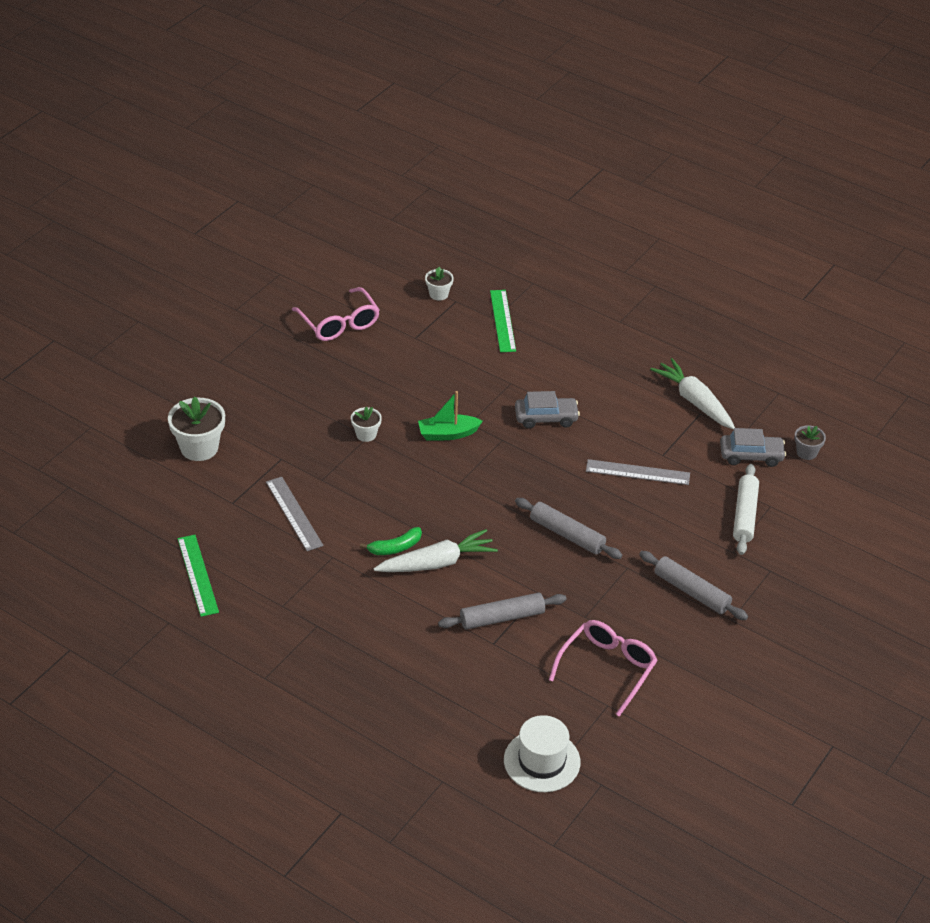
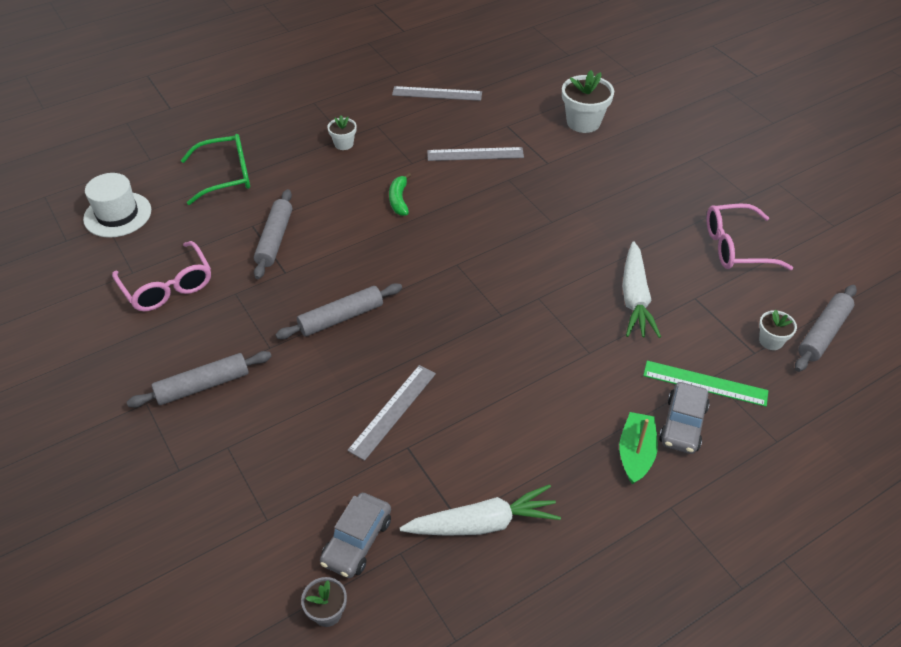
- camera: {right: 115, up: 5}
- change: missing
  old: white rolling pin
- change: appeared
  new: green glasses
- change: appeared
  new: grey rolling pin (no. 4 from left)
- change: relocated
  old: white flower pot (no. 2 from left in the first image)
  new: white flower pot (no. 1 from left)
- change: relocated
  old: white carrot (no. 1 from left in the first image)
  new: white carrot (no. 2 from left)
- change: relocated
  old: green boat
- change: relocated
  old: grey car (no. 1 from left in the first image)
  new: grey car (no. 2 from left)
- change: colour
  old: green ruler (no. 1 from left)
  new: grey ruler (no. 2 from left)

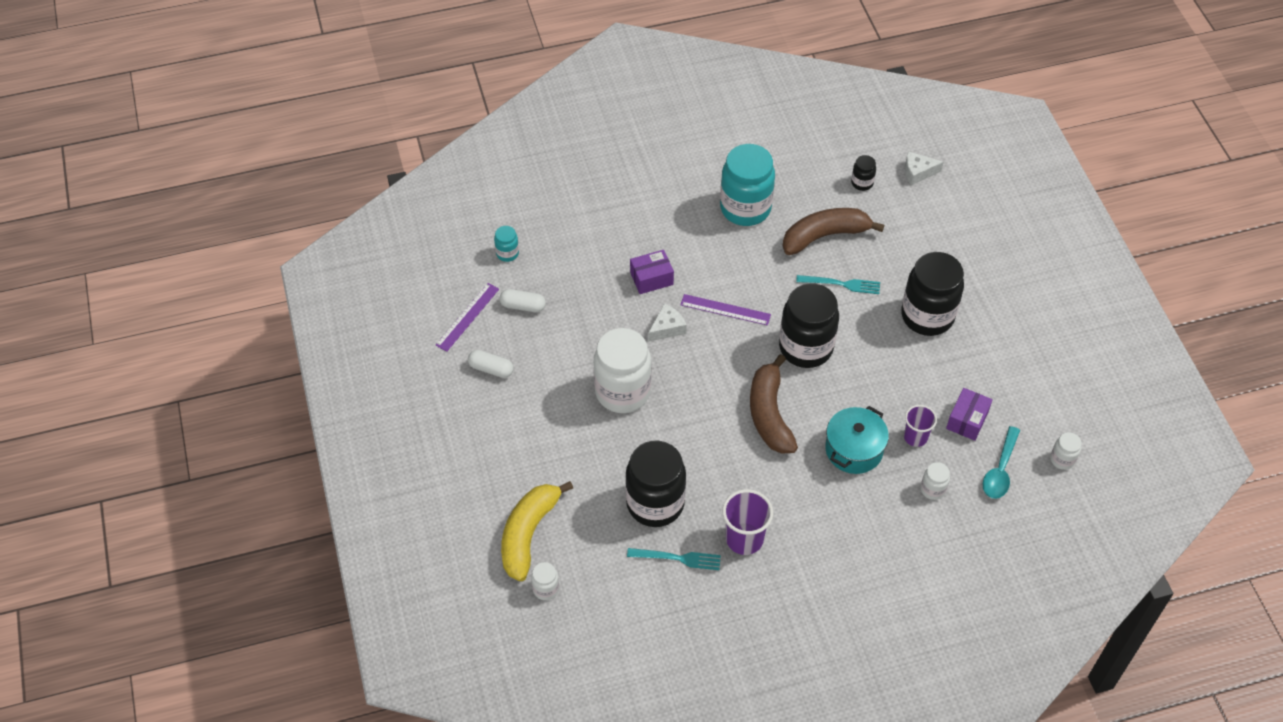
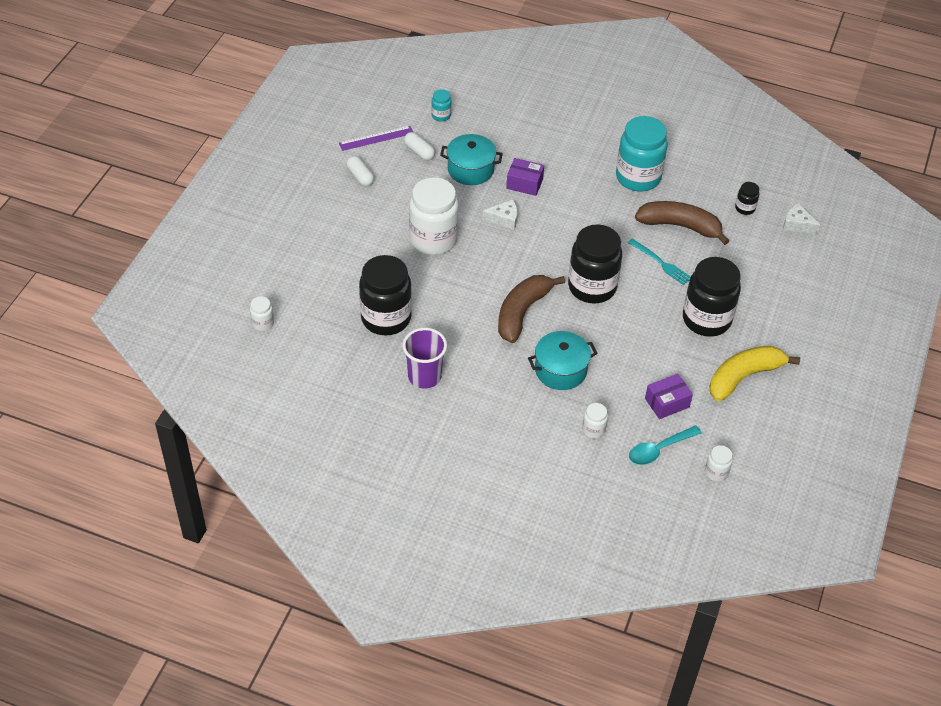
- camera: {right: 35, up: -5}
- change: missing
  old: turquoise fork (no. 1 from left)
- change: missing
  old: purple ruler (no. 2 from left)
- change: missing
  old: purple cup (no. 2 from left)
- change: appeared
  new: turquoise pot (no. 1 from left)
- change: relocated
  old: yellow banana

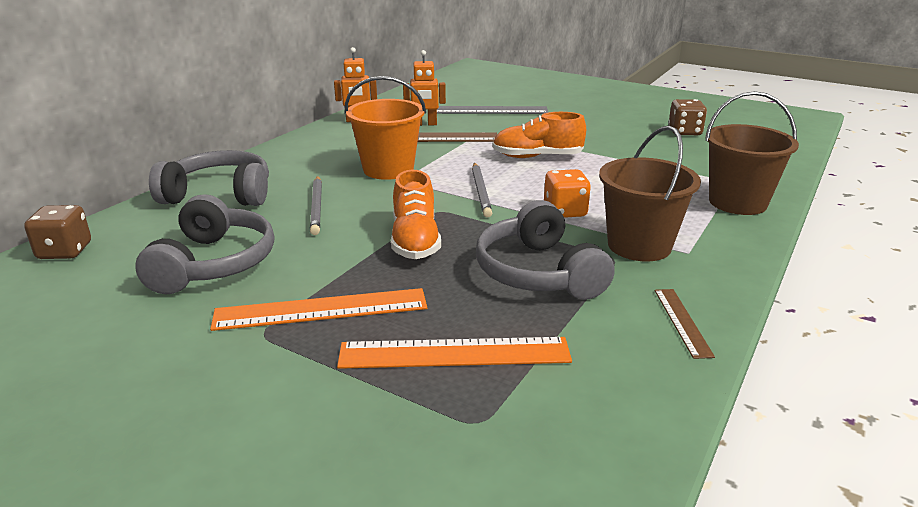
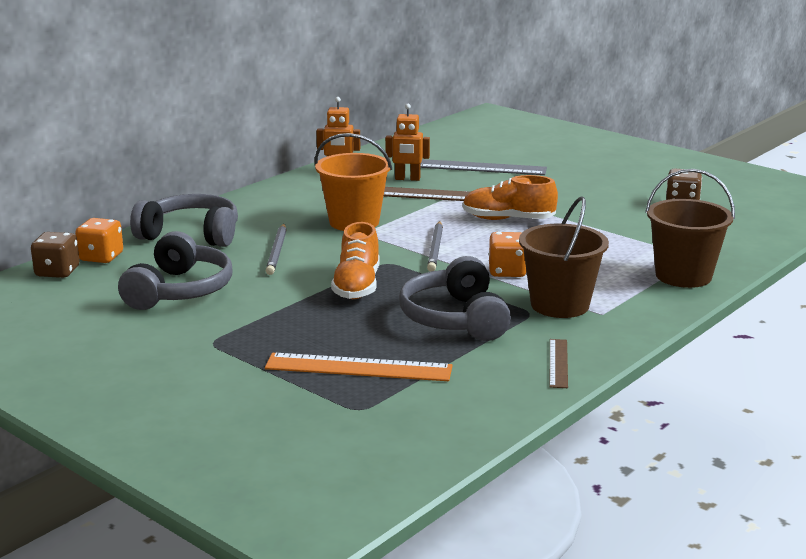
- camera: {right: 10, up: -5}
- change: missing
  old: orange ruler (no. 1 from left)
- change: appeared
  new: orange dice (no. 1 from left)

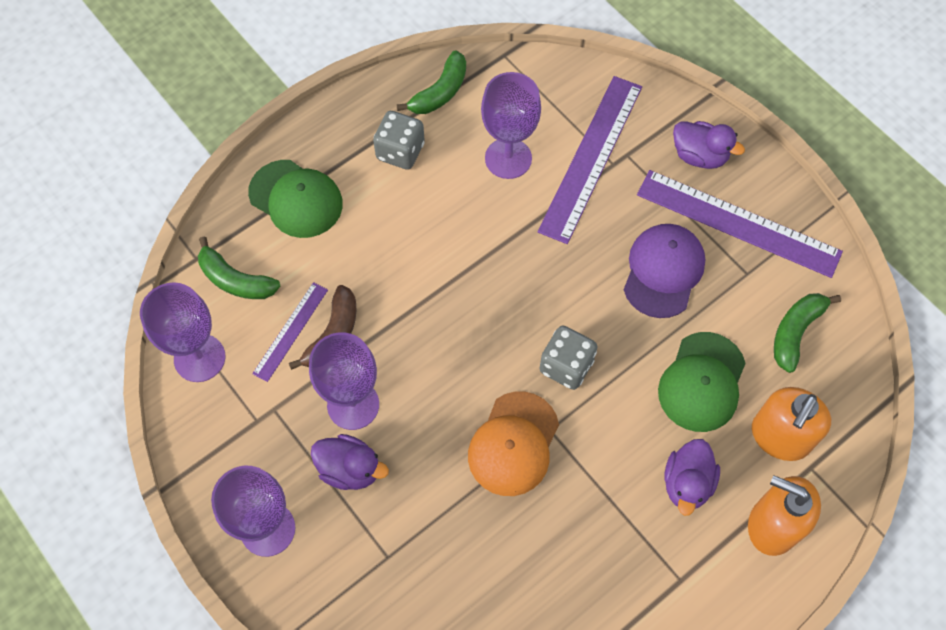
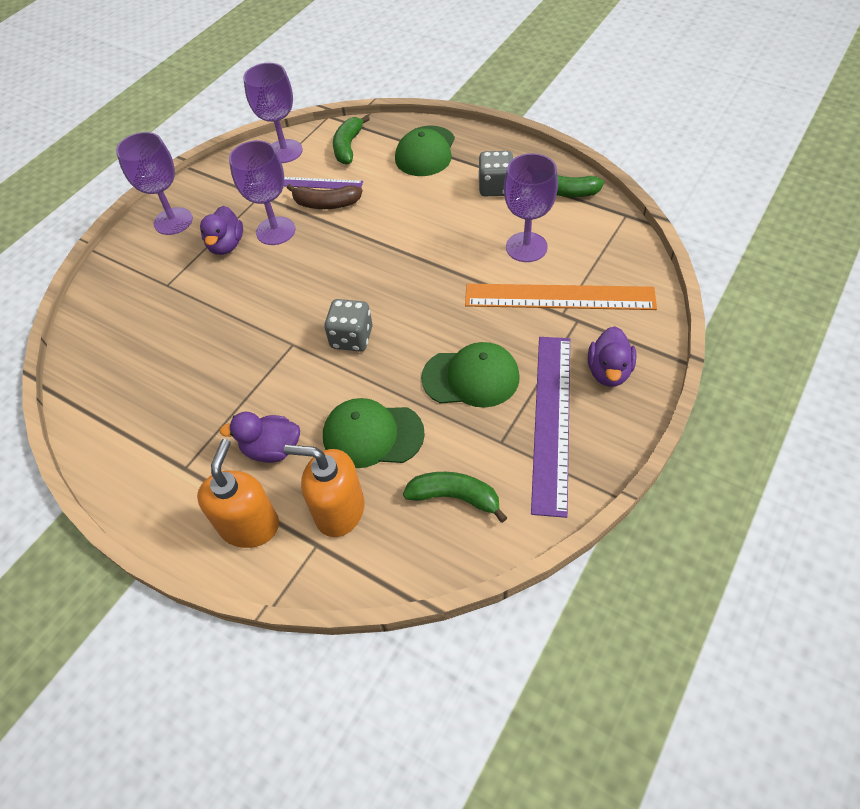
- camera: {right: 75, up: -10}
- change: missing
  old: orange cap
- change: colour
  old: purple ruler (no. 2 from left)
  new: orange ruler
- change: colour
  old: purple cap
  new: green cap (no. 3 from left)

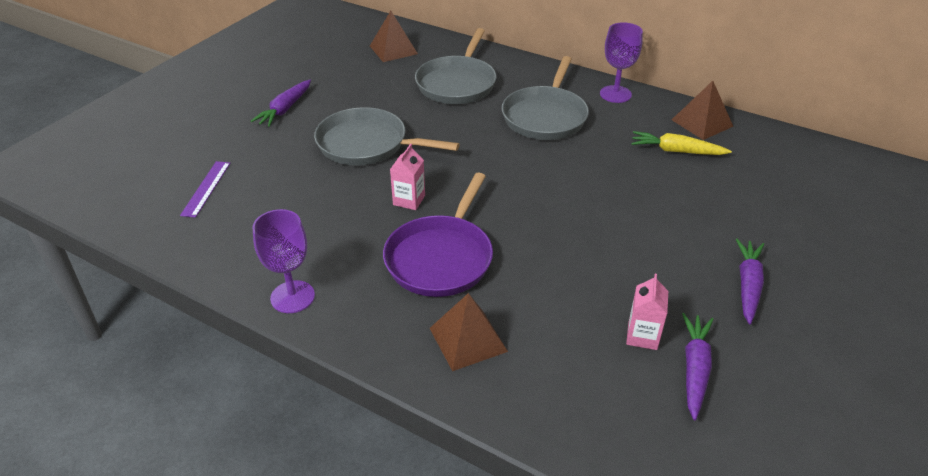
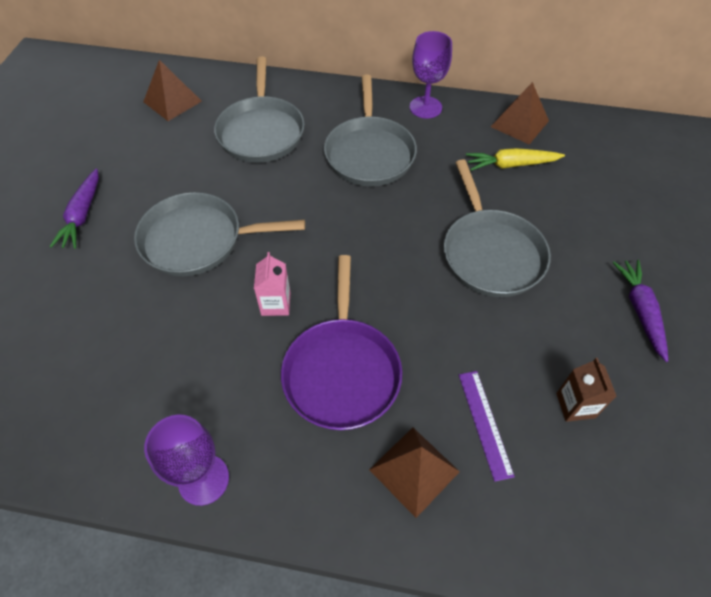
- camera: {right: -20, up: 15}
- change: missing
  old: purple carrot (no. 2 from left)
- change: appeared
  new: grey pan (no. 4 from left)
- change: relocated
  old: purple ruler
- change: colour
  old: pink carton (no. 2 from left)
  new: brown carton

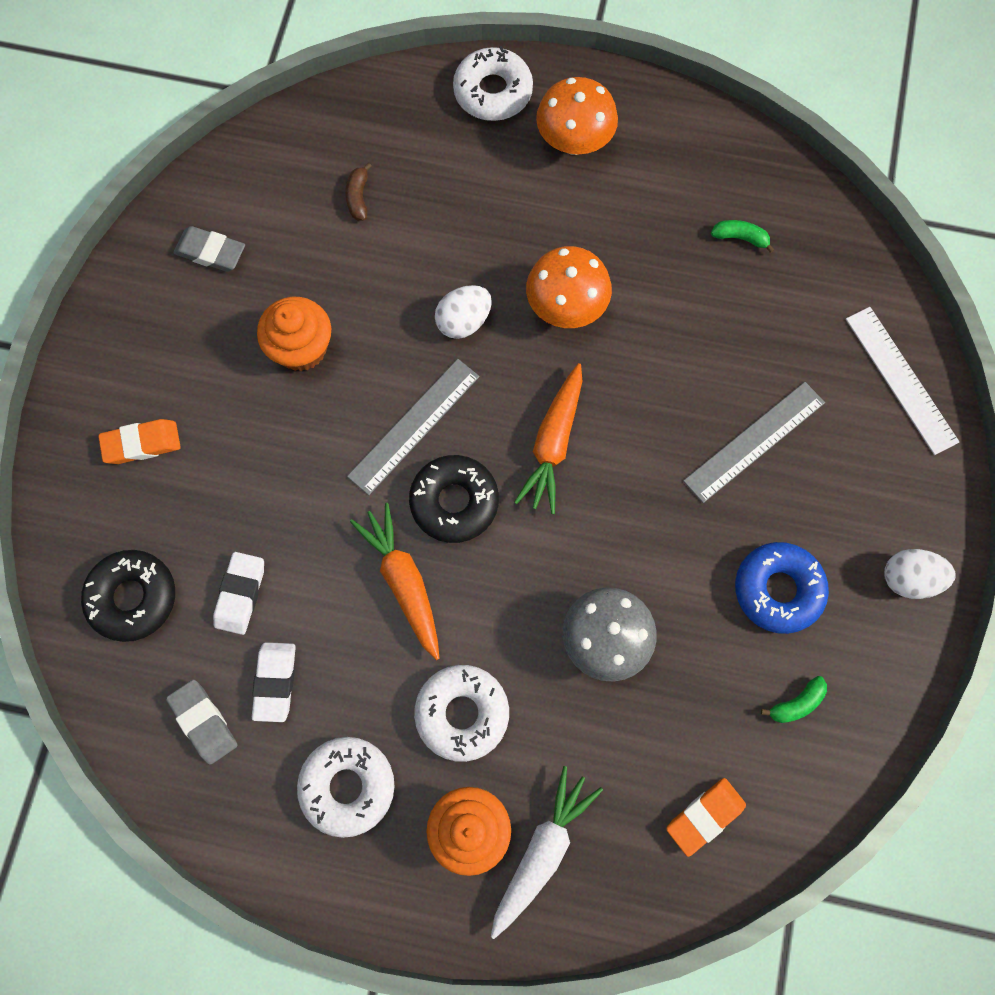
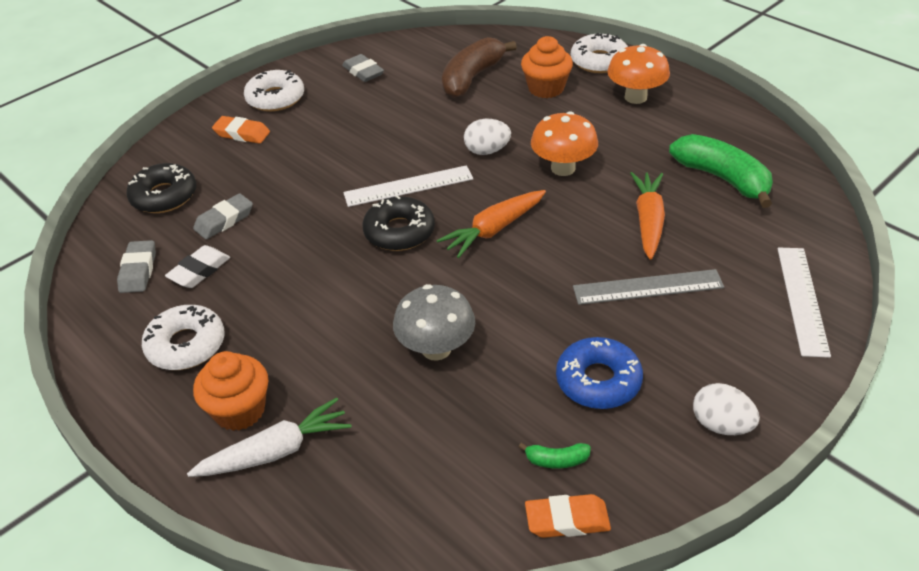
- camera: {right: 35, up: -30}
- change: relocated
  old: orange cupcake (no. 1 from left in the first image)
  new: orange cupcake (no. 2 from left)
- change: relocated
  old: orange carrot (no. 1 from left in the first image)
  new: orange carrot (no. 2 from left)
- change: relocated
  old: white donut (no. 2 from left)
- change: relocated
  old: orange eraser (no. 2 from left)
- change: colour
  old: white eraser (no. 1 from left)
  new: grey eraser (no. 2 from left)
- change: colour
  old: grey ruler (no. 1 from left)
  new: white ruler (no. 1 from left)
- change: size
  old: brown banana
  factor: 2.31
- change: size
  old: green banana (no. 1 from left in the first image)
  factor: 2.31

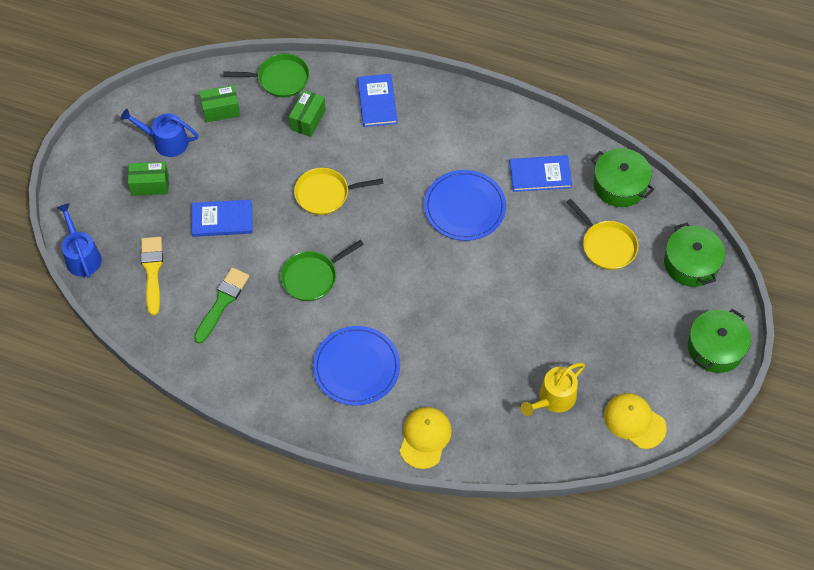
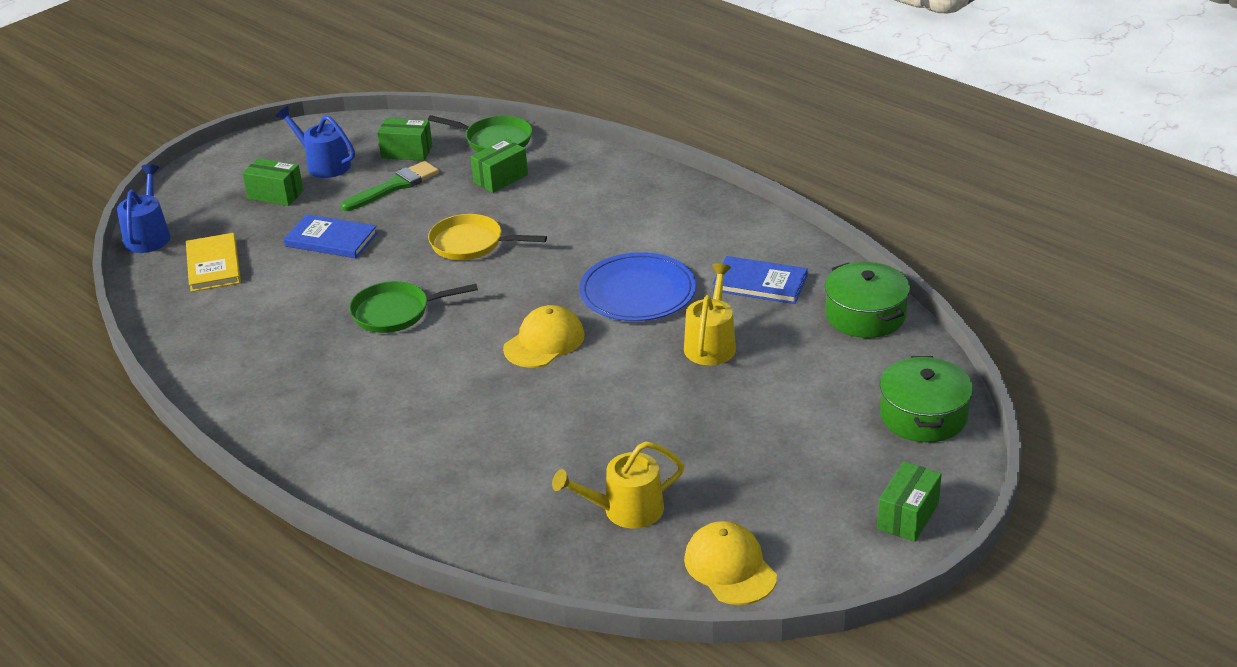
- camera: {right: 25, up: -25}
- change: missing
  old: blue plate (no. 1 from left)
- change: missing
  old: blue book (no. 2 from left)
- change: missing
  old: yellow pan (no. 2 from left)
- change: appeared
  new: yellow watering can (no. 2 from left)
- change: relocated
  old: green brush
- change: relocated
  old: yellow cap (no. 1 from left)
- change: exchanged
  old: yellow brush
  new: yellow book
- change: exchanged
  old: green pot (no. 3 from left)
  new: green box (no. 4 from left)

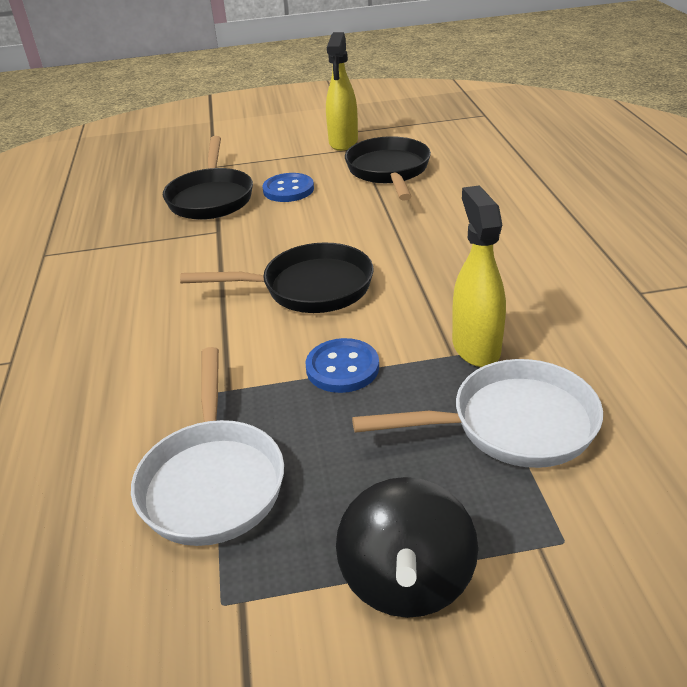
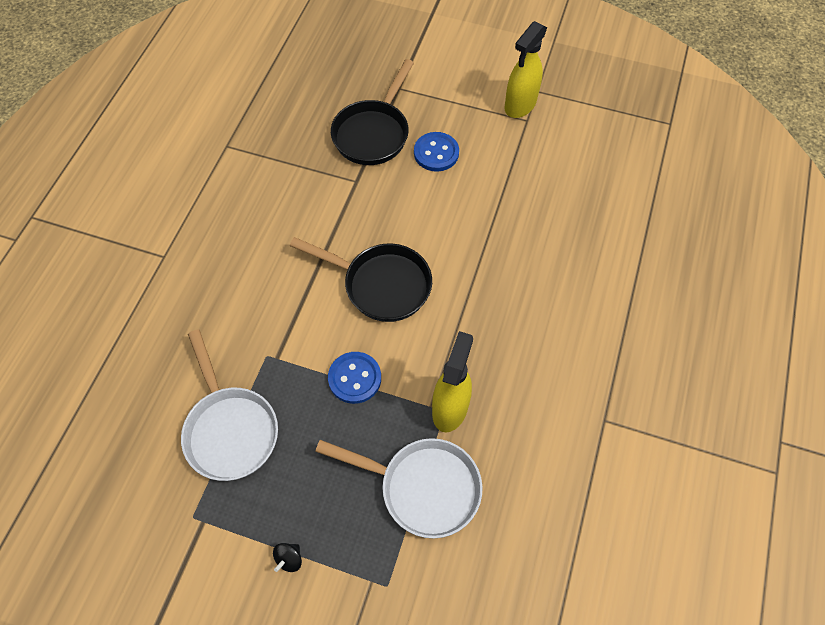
- camera: {right: 25, up: 25}
- change: missing
  old: black pan (no. 3 from left)
- change: spun
  old: white pan (no. 1 from left)
  degrees: -45
- change: size
  old: black spinning top
  factor: 0.41

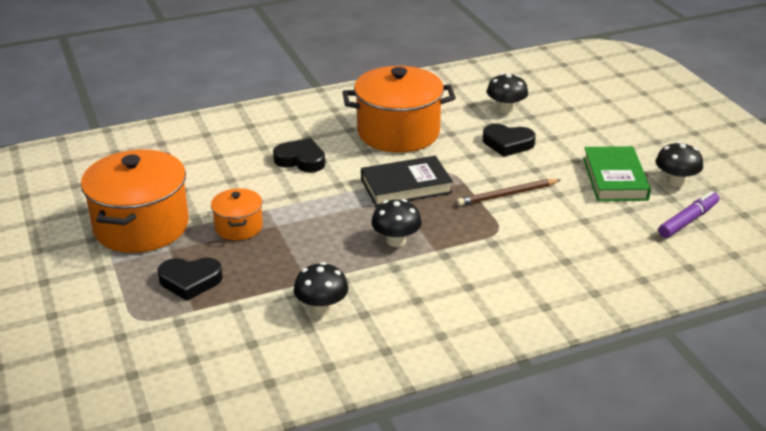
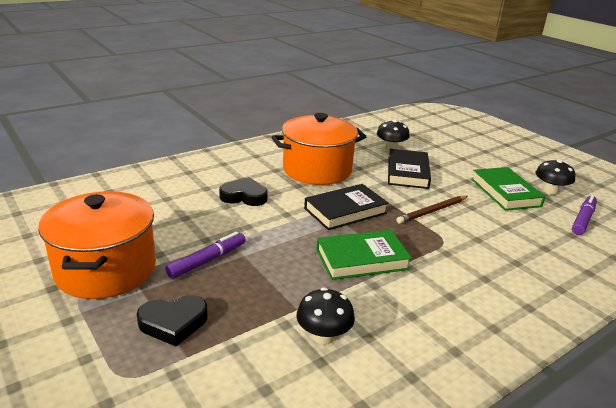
- camera: {right: -15, up: -5}
- change: exchanged
  old: orange pot (no. 2 from left)
  new: purple marker (no. 1 from left)
- change: exchanged
  old: black mushroom (no. 2 from left)
  new: green book (no. 1 from left)
- change: exchanged
  old: black heart (no. 3 from left)
  new: black book (no. 2 from left)

